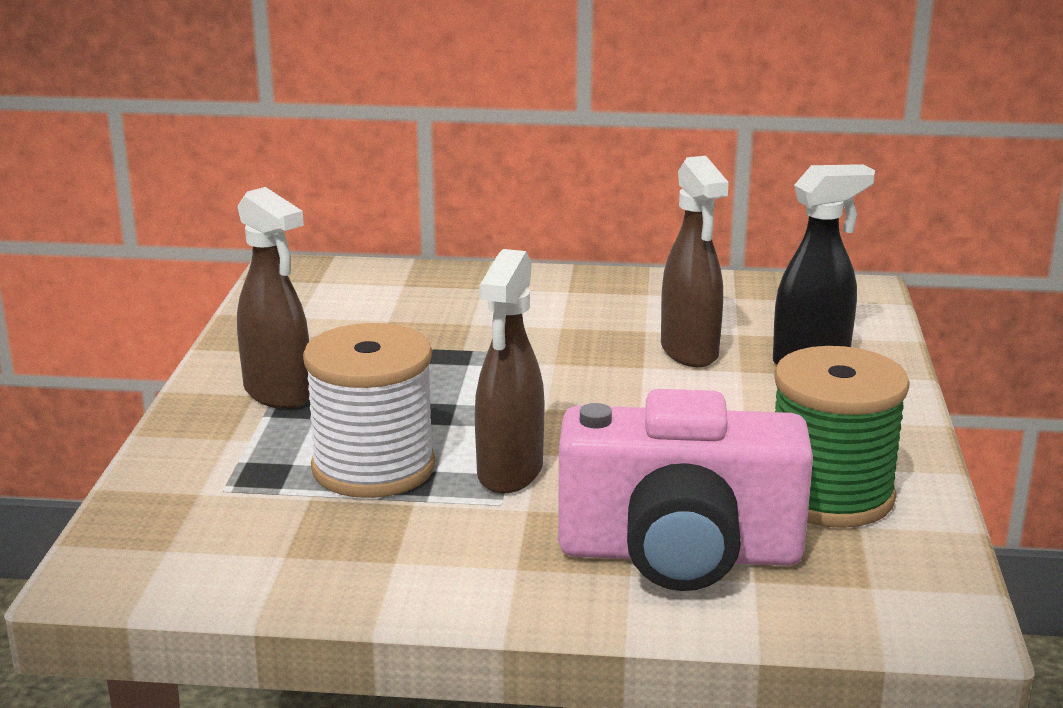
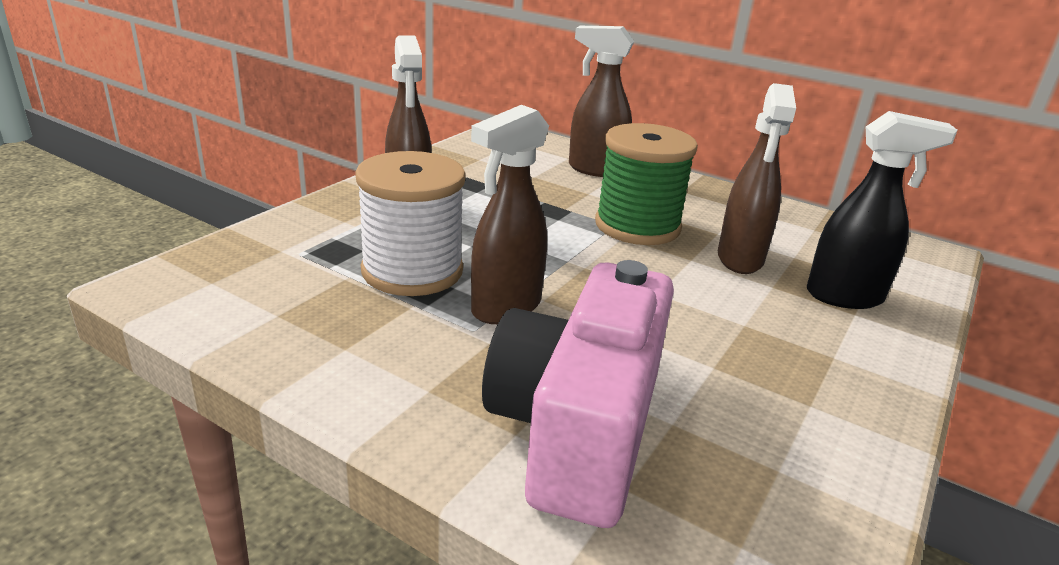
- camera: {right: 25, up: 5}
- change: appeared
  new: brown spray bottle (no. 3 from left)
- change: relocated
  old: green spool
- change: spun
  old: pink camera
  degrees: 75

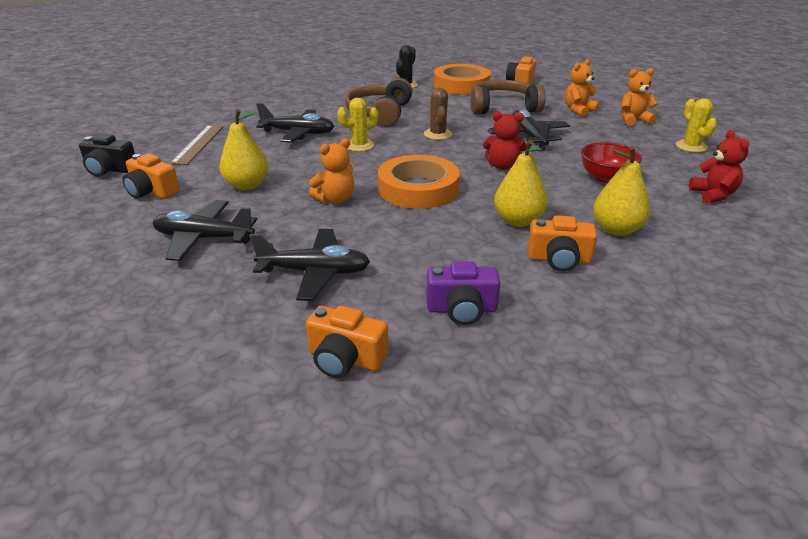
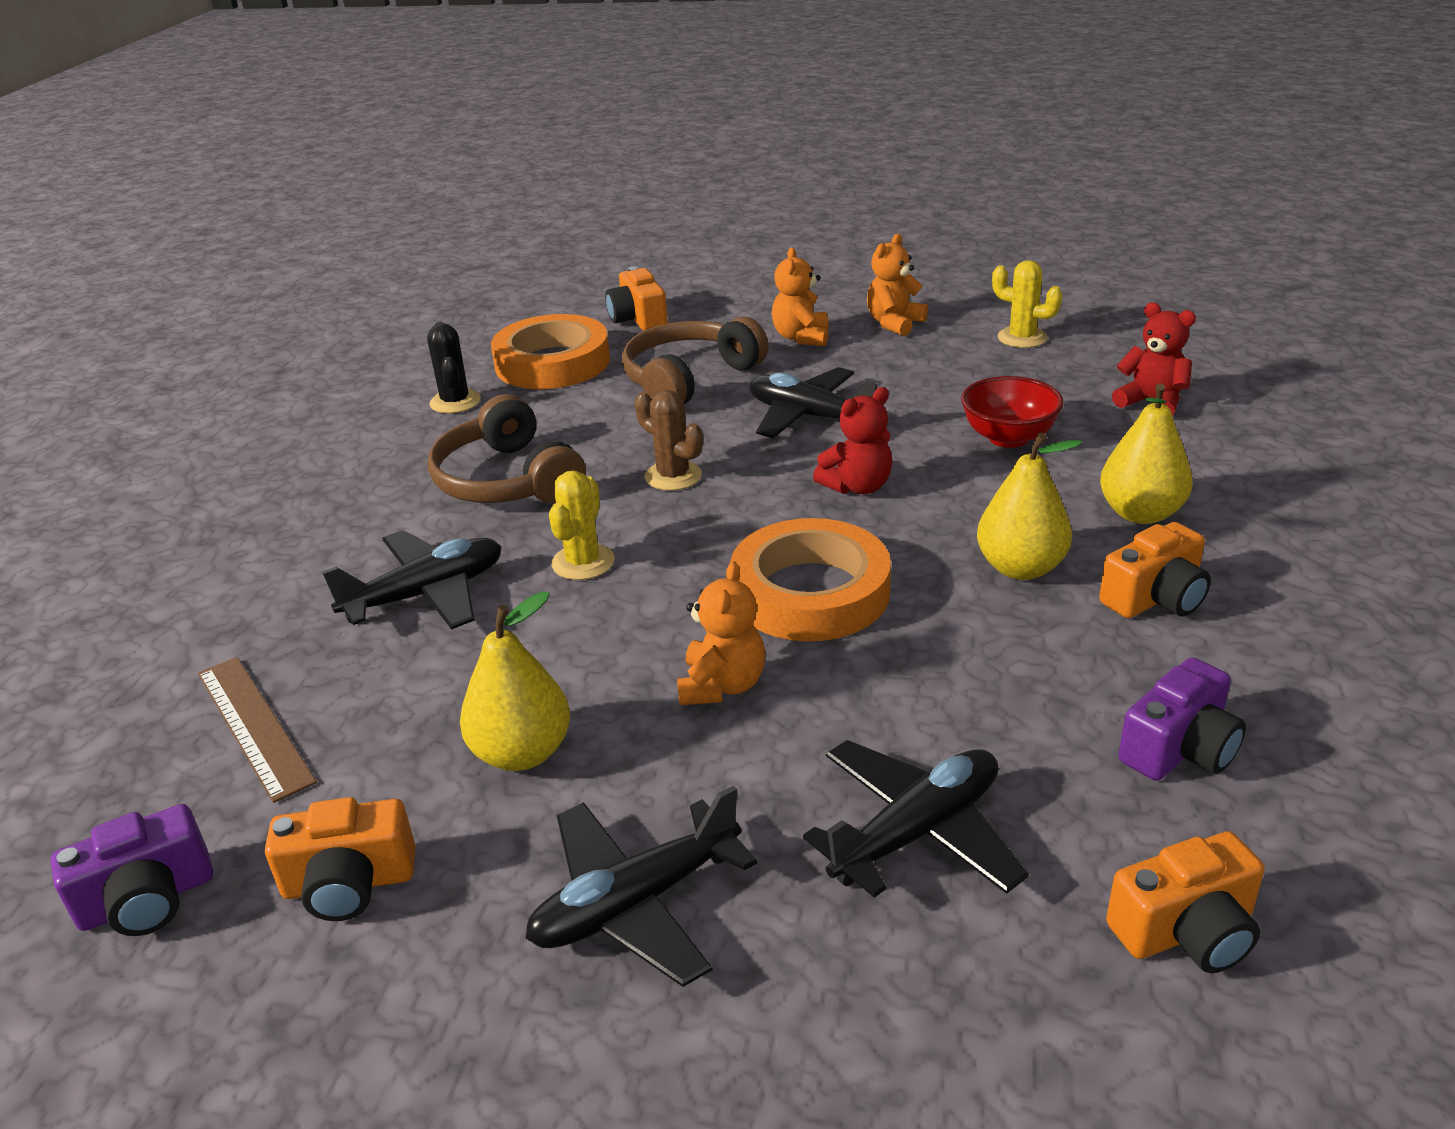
- camera: {right: -40, up: 0}
- change: colour
  old: black camera
  new: purple camera (no. 1 from left)

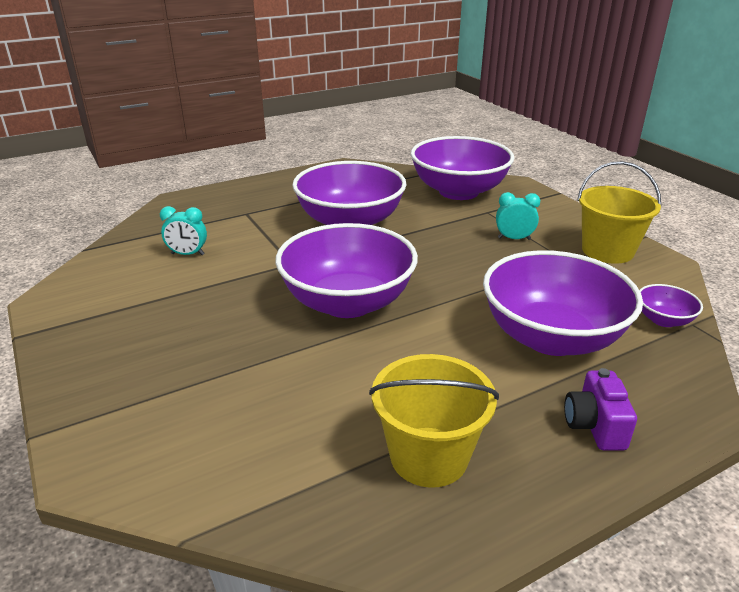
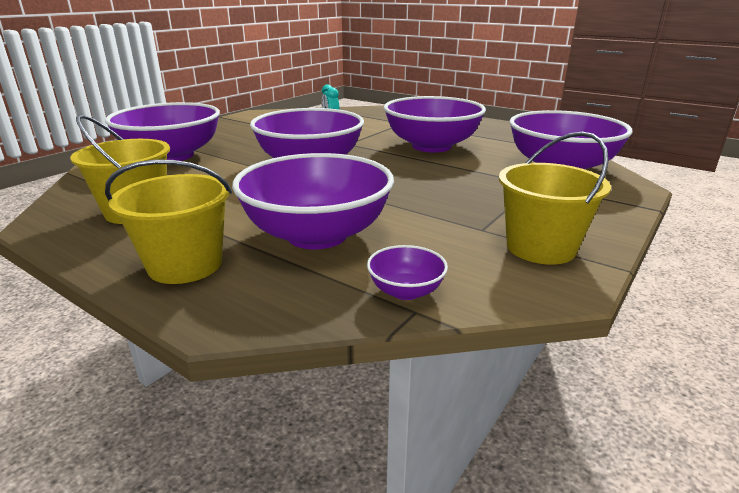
- camera: {right: 65, up: -5}
- change: missing
  old: turquoise clock (no. 2 from left)
- change: appeared
  new: purple bowl (no. 1 from left)
- change: exchanged
  old: purple camera
  new: yellow bucket (no. 2 from left)

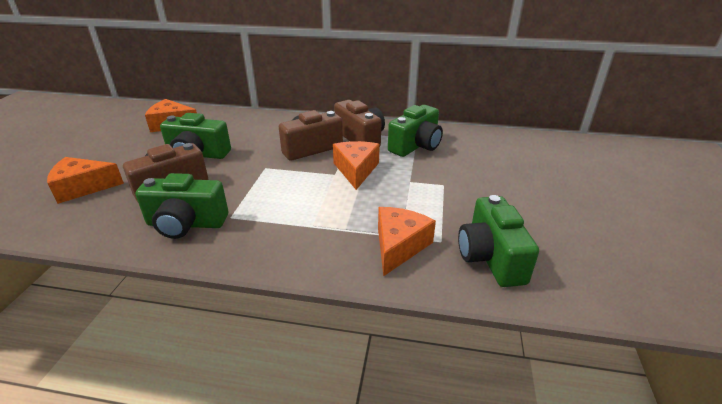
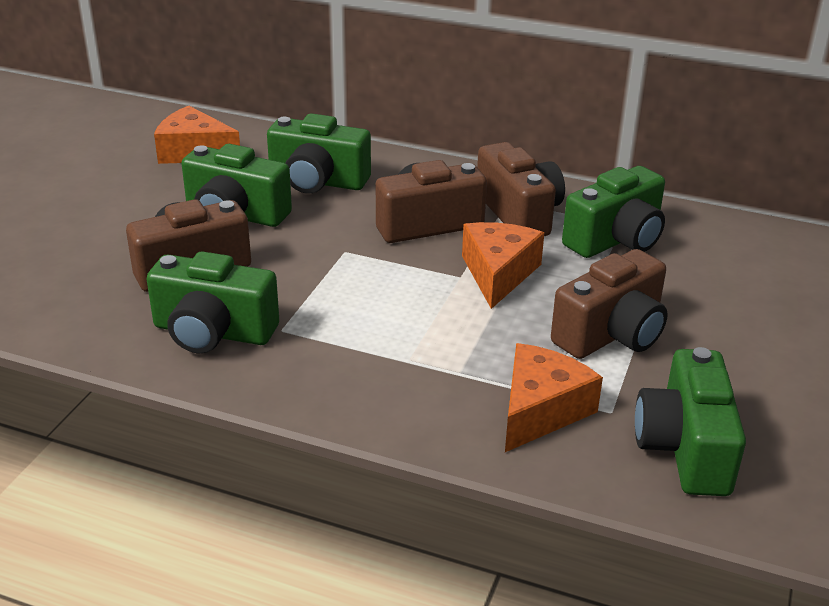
- camera: {right: 10, up: 0}
- change: missing
  old: orange cheese (no. 1 from left)
- change: appeared
  new: green camera (no. 3 from left)
- change: appeared
  new: brown camera (no. 4 from left)

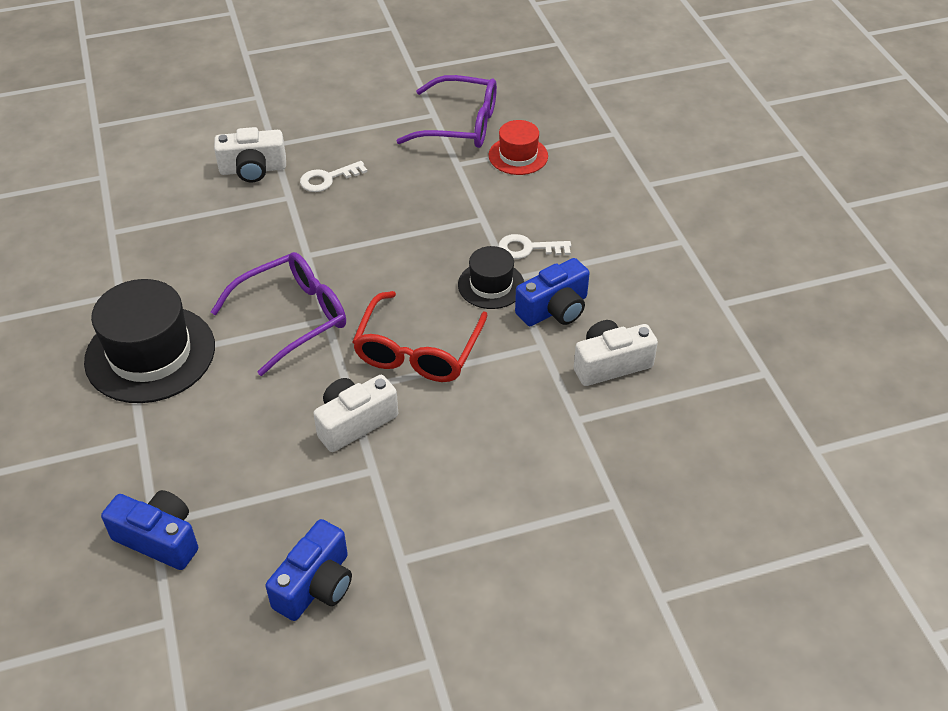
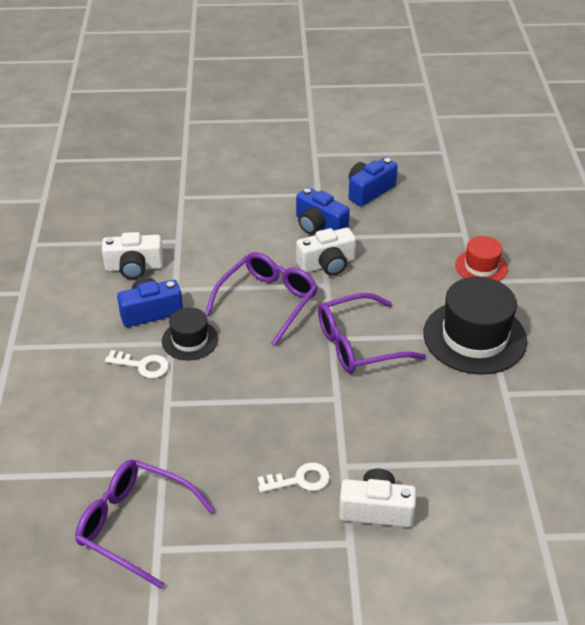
- camera: {right: -165, up: -5}
- change: relocated
  old: blue camera (no. 1 from left in the first image)
  new: blue camera (no. 2 from left)
- change: relocated
  old: red hat
- change: colour
  old: red glasses
  new: purple glasses (no. 2 from left)

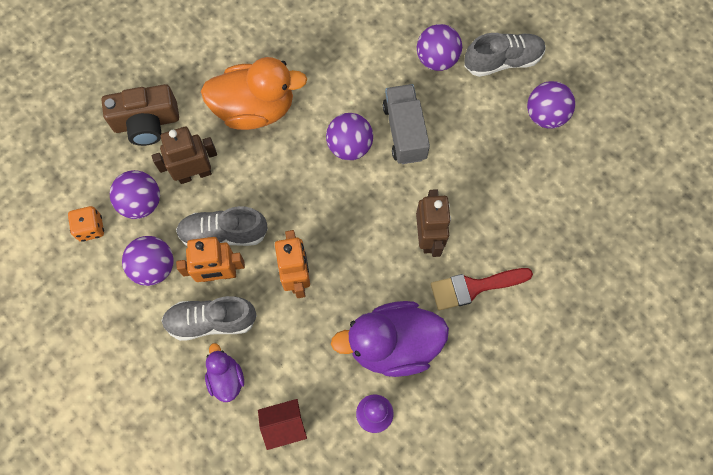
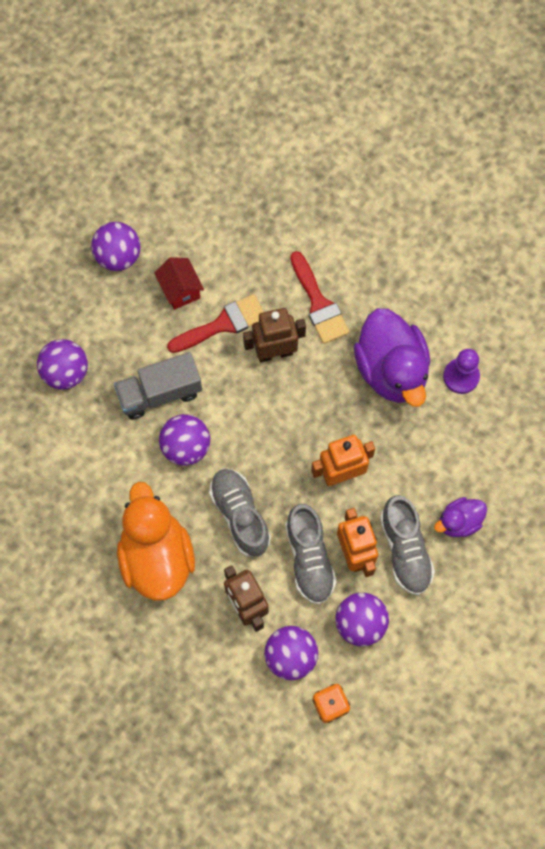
- camera: {right: -100, up: 0}
- change: missing
  old: brown camera
- change: appeared
  new: red brush (no. 1 from left)
- change: relocated
  old: red house
- change: relocated
  old: grey shoe (no. 3 from left in the first image)
  new: grey shoe (no. 1 from left)

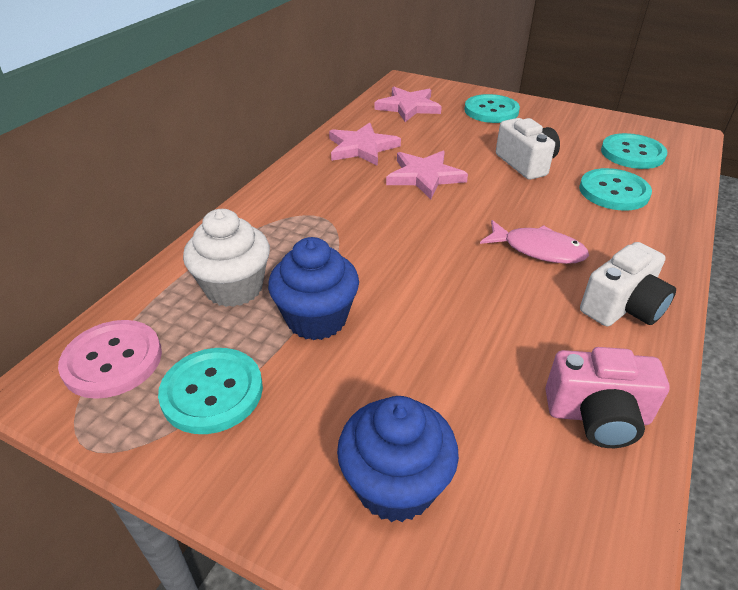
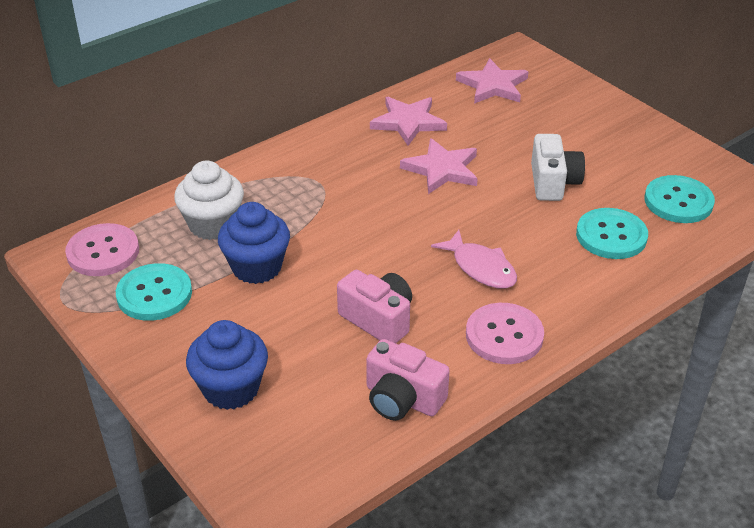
- camera: {right: 25, up: 0}
- change: missing
  old: turquoise button (no. 2 from left)
- change: appeared
  new: pink camera (no. 1 from left)
- change: exchanged
  old: white camera (no. 2 from left)
  new: pink button (no. 2 from left)

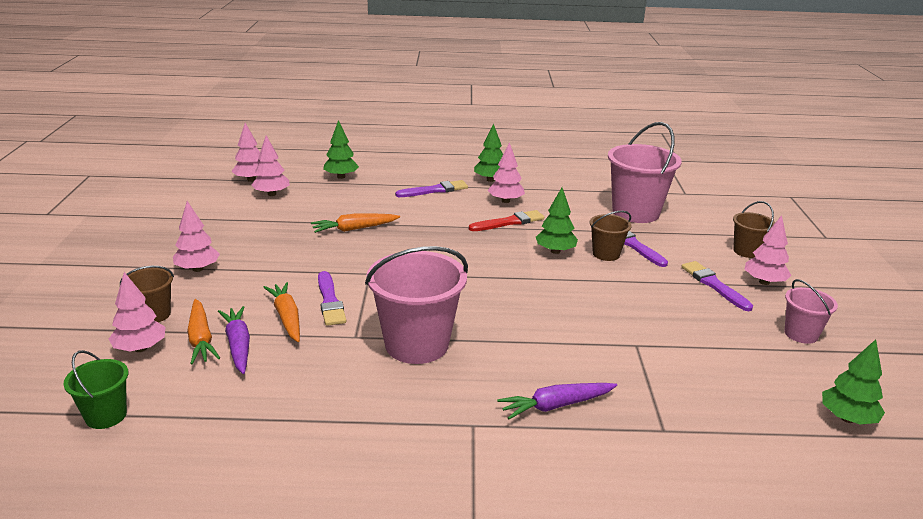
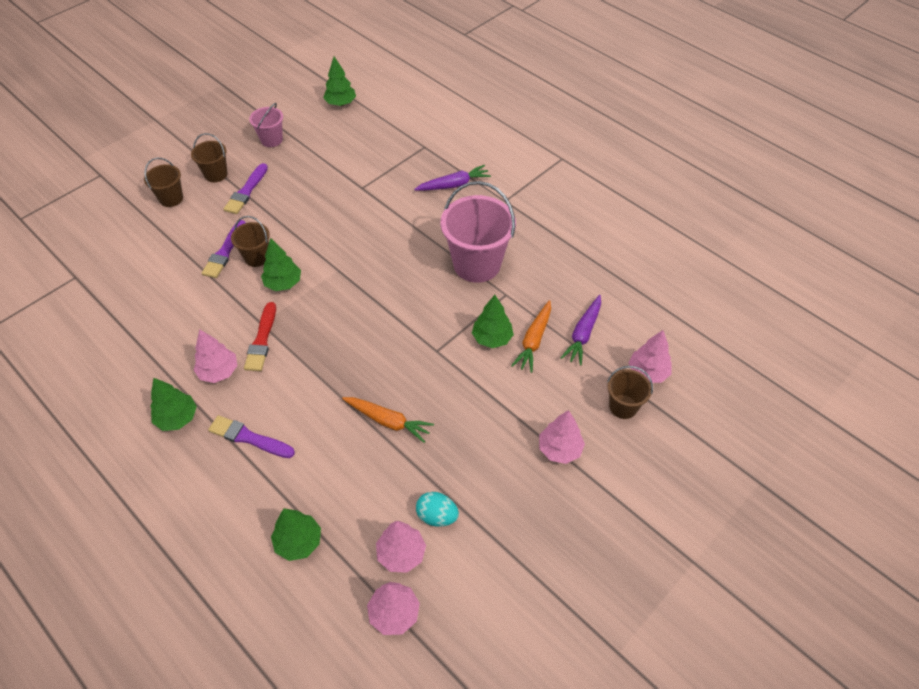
- camera: {right: -135, up: 25}
- change: missing
  old: green bucket
- change: missing
  old: orange carrot (no. 1 from left)
- change: missing
  old: pink bucket (no. 2 from left)
- change: appeared
  new: turquoise egg
- change: exchanged
  old: purple brush (no. 1 from left)
  new: green tree (no. 5 from left)
- change: exchanged
  old: pink tree (no. 6 from left)
  new: brown bucket (no. 2 from left)
- change: spun
  old: red brush
  degrees: -105
- change: spun
  old: purple carrot (no. 2 from left in the first image)
  degrees: -45

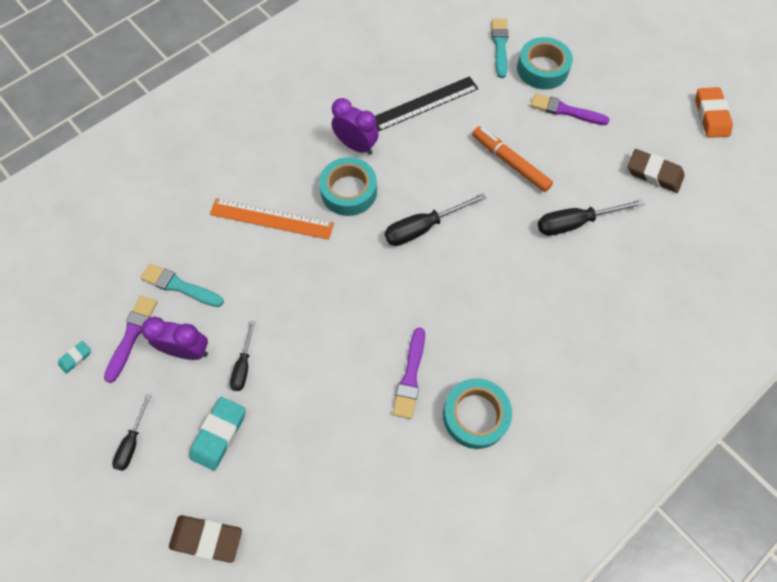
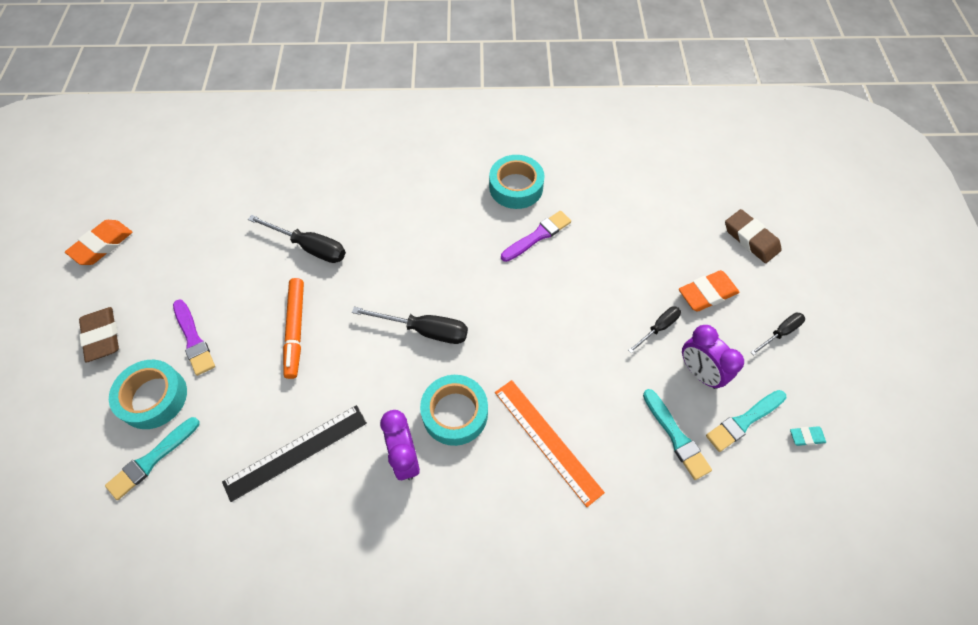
- camera: {right: -140, up: -5}
- change: relocated
  old: brown eraser (no. 2 from left in the first image)
  new: brown eraser (no. 1 from left)
- change: colour
  old: purple brush (no. 1 from left)
  new: turquoise brush (no. 3 from left)
- change: colour
  old: turquoise eraser (no. 2 from left)
  new: orange eraser (no. 2 from left)
- change: spun
  old: black ruler
  degrees: -45

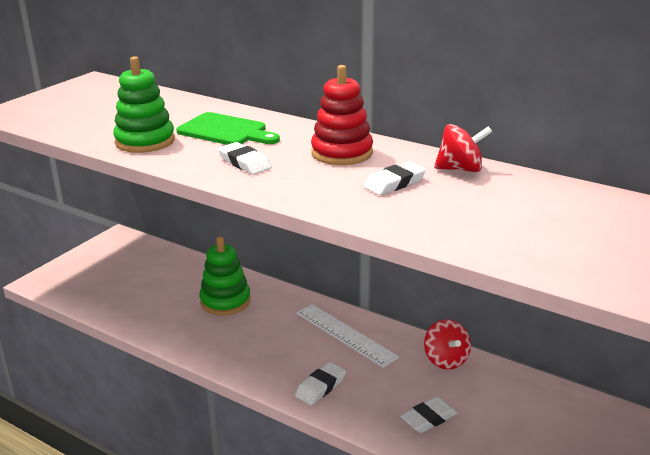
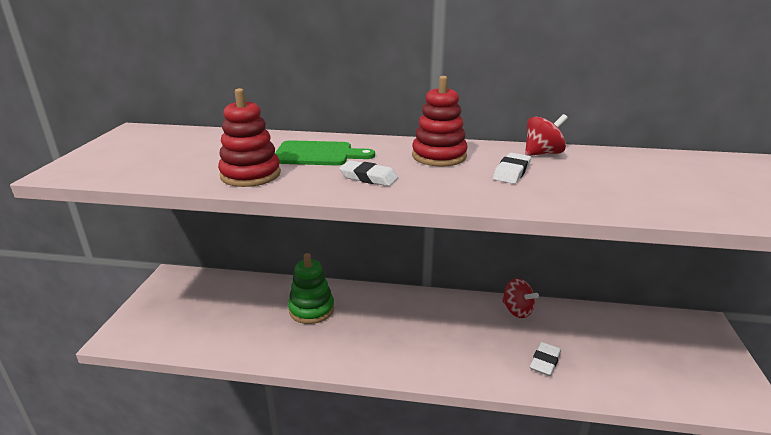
- camera: {right: -25, up: 0}
- change: missing
  old: white eraser (no. 2 from left)
- change: missing
  old: white ruler
- change: colour
  old: green stacking toy (no. 1 from left)
  new: red stacking toy (no. 1 from left)

